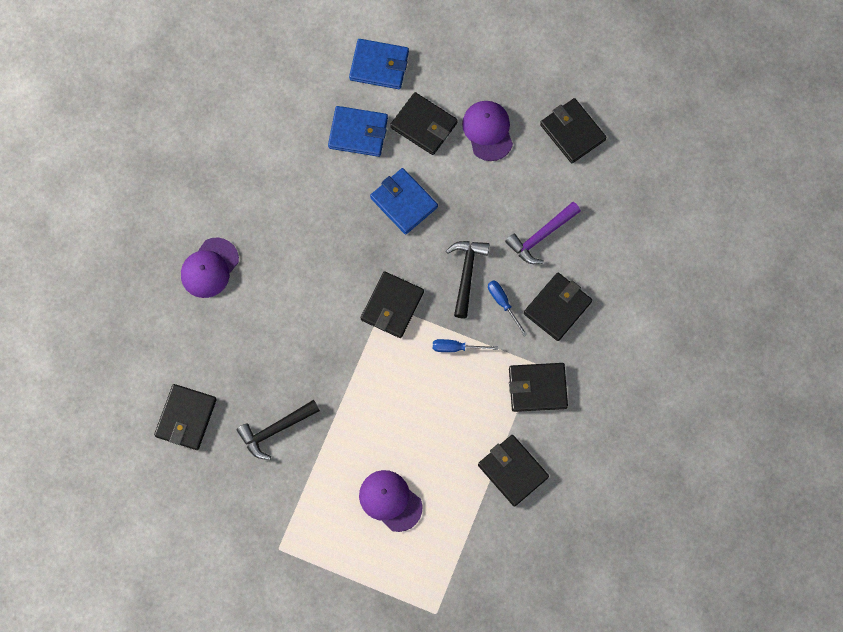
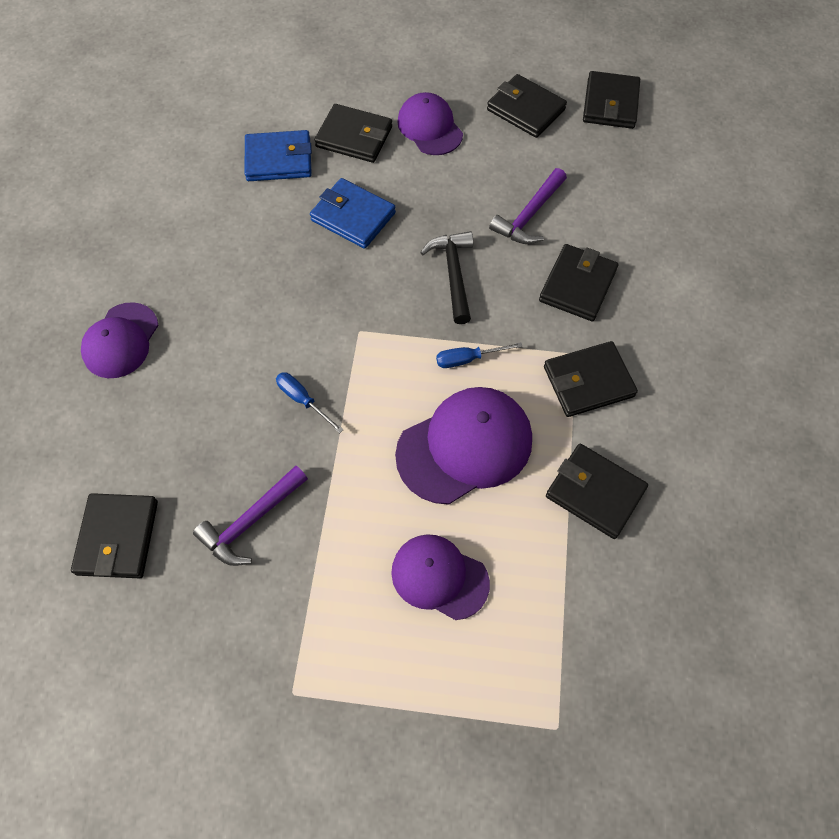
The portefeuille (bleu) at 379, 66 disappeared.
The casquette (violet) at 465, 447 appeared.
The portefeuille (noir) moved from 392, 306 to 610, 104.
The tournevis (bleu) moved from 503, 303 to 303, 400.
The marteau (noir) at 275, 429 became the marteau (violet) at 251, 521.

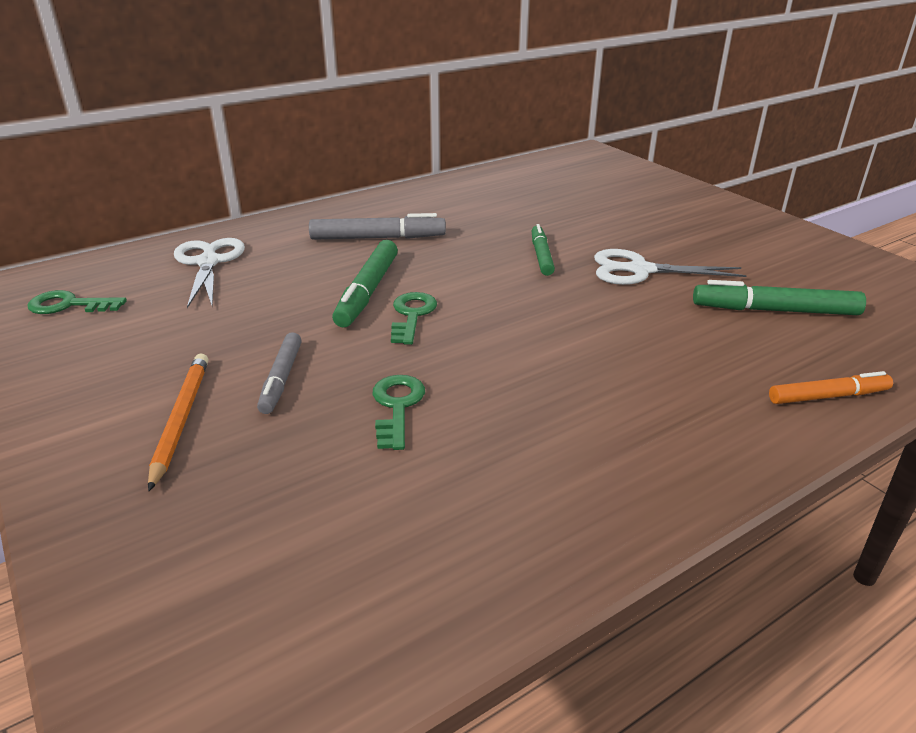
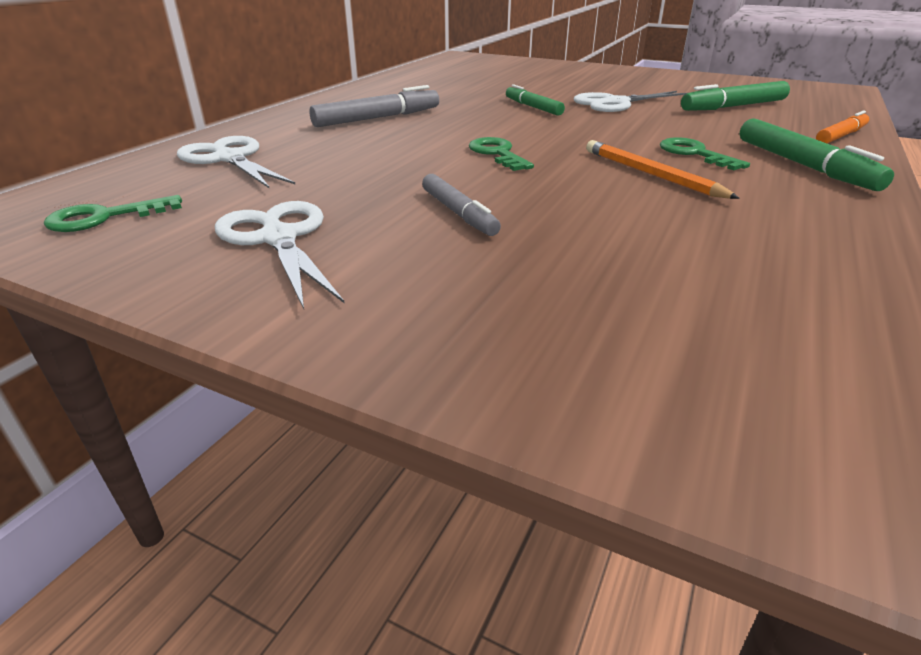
The ciseaux (blanc) at 279, 238 appeared.
The crayon (orange) moved from 181, 419 to 651, 174.
The feutre (vert) moved from 368, 291 to 803, 165.
The clé (vert) moved from 397, 406 to 694, 154.

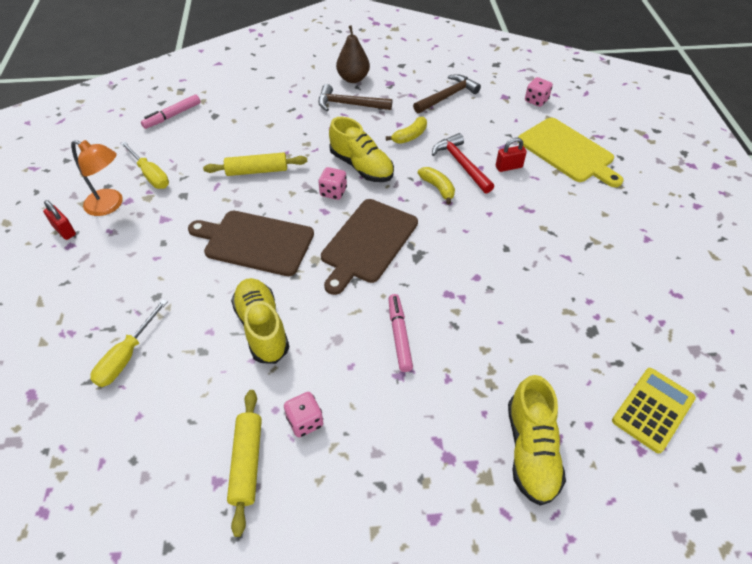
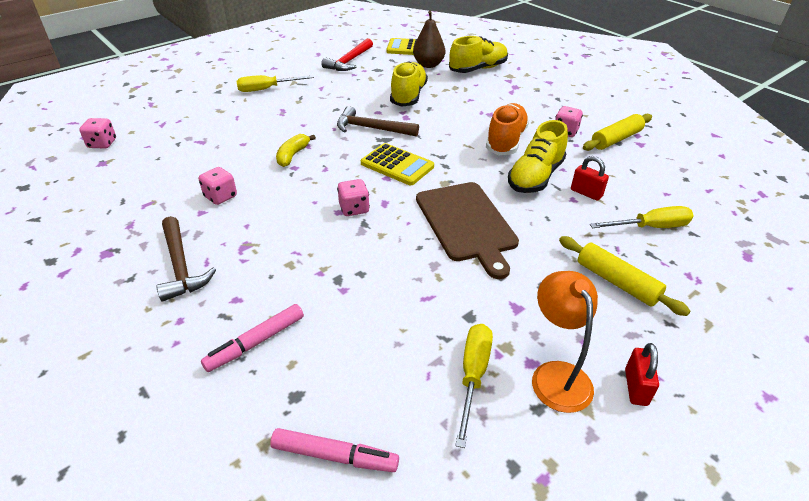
The planche à découper (jaune) at 567, 152 disappeared.
The tournevis (jaune) at 267, 89 appeared.
The chaussure (orange) at 505, 141 appeared.
The rouleau à pâtisserie (jaune) moved from 257, 171 to 617, 282.
The chaussure (jaune) moved from 361, 166 to 408, 96.
The poire (marron) moved from 353, 79 to 428, 65.
The feutre (rose) moved from 399, 335 to 256, 342.
The marteau (marron) moved from 447, 96 to 372, 128.
The marteau (rouge) moved from 461, 164 to 349, 61.
The cadenas (rouge) moved from 508, 167 to 586, 193.
The planche à découper (marron) at 367, 243 was replaced by the calculatrice (jaune) at 397, 165.
The banane (jaune) at 410, 136 was replaced by the dé (rose) at 220, 196.

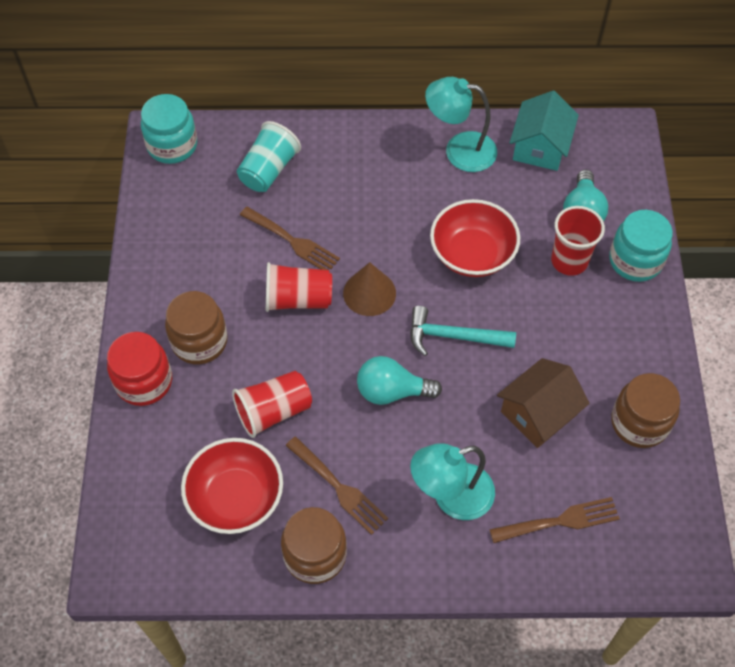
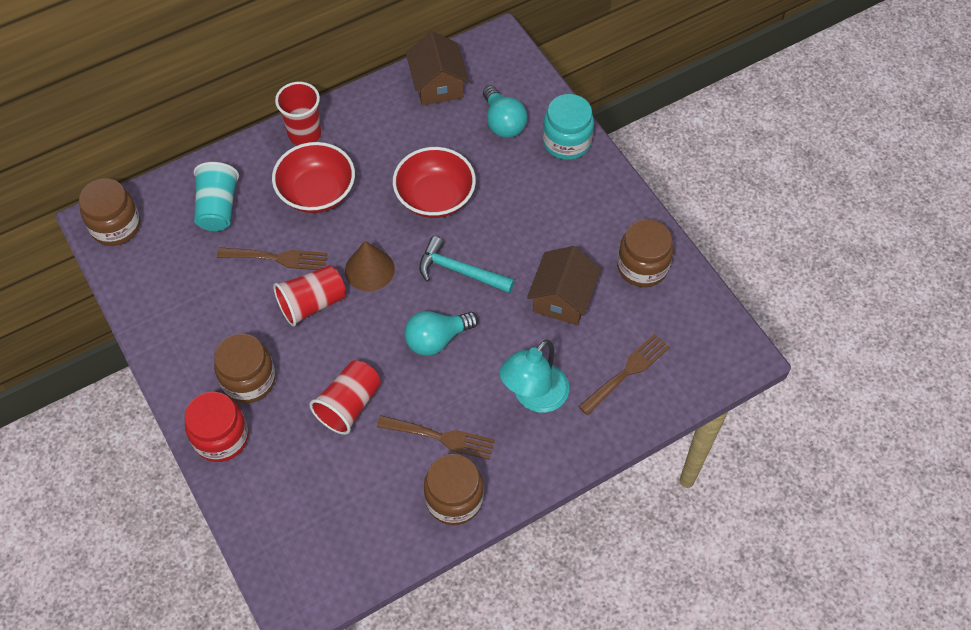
The lampe (turquoise) at 459, 150 disappeared.
The bol (rouge) moved from 235, 497 to 317, 192.
The gobelet (rouge) moved from 569, 261 to 304, 134.
The bocal (turquoise) at 172, 145 became the bocal (marron) at 116, 226.
The maison (turquoise) at 540, 147 became the maison (marron) at 438, 84.
The marteau (turquoise) at 453, 336 turned 45 degrees clockwise.

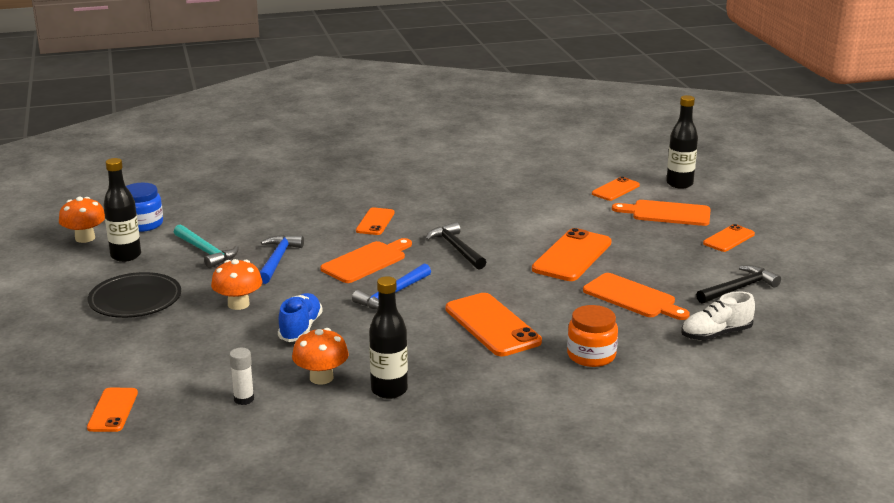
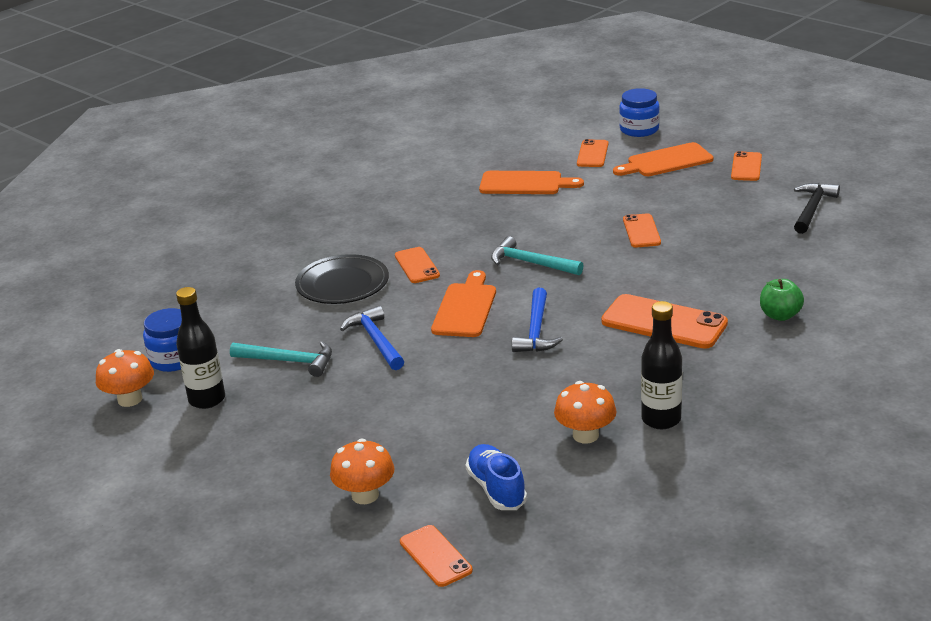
The bâton de colle (blanc) at 244, 399 disappeared.
The chaussure (blanc) at 716, 334 disappeared.
The assiette (noir) moved from 135, 300 to 342, 284.
The champignon (orange) moved from 238, 304 to 365, 495.
The chaussure (bleu) moved from 300, 328 to 496, 489.
The planche à découper (orange) moved from 632, 297 to 525, 183.
The bocal (orange) at 591, 355 was replaced by the pomme (vert) at 780, 315.
The bouteille (noir) at 679, 184 was replaced by the bocal (bleu) at 639, 129.
The marteau (noir) at 456, 248 became the marteau (turquoise) at 531, 263.
The téléphone (orange) at 572, 256 changed to 0.58 times the size.

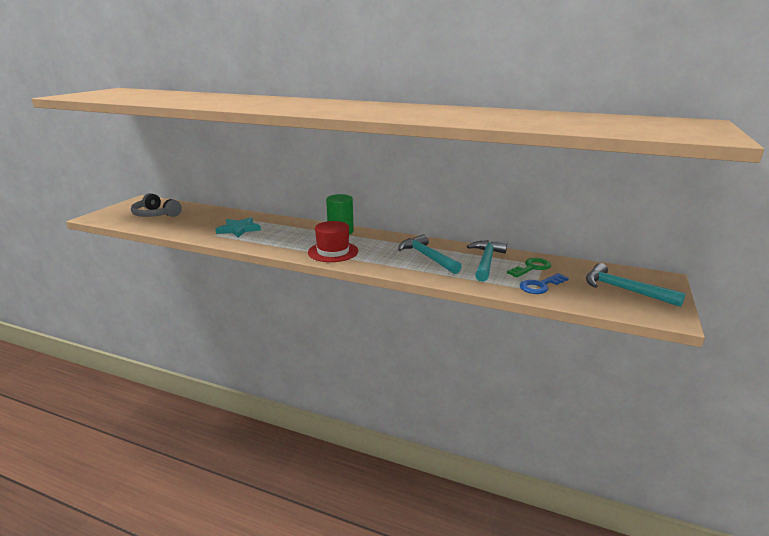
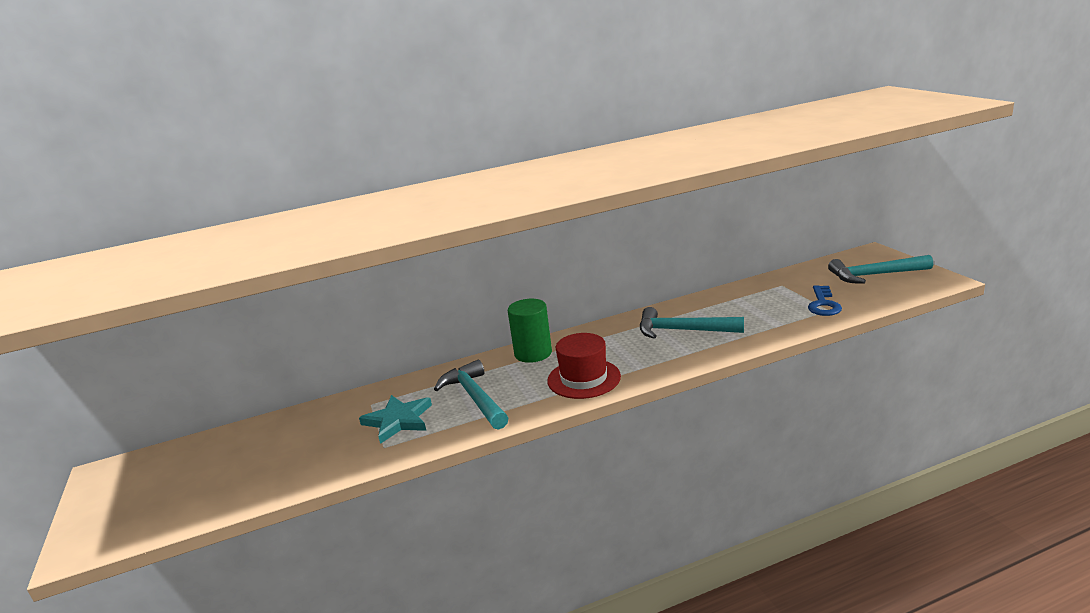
The casque audio (gris) at 156, 214 disappeared.
The clé (vert) at 532, 268 disappeared.
The marteau (turquoise) moved from 486, 261 to 474, 397.

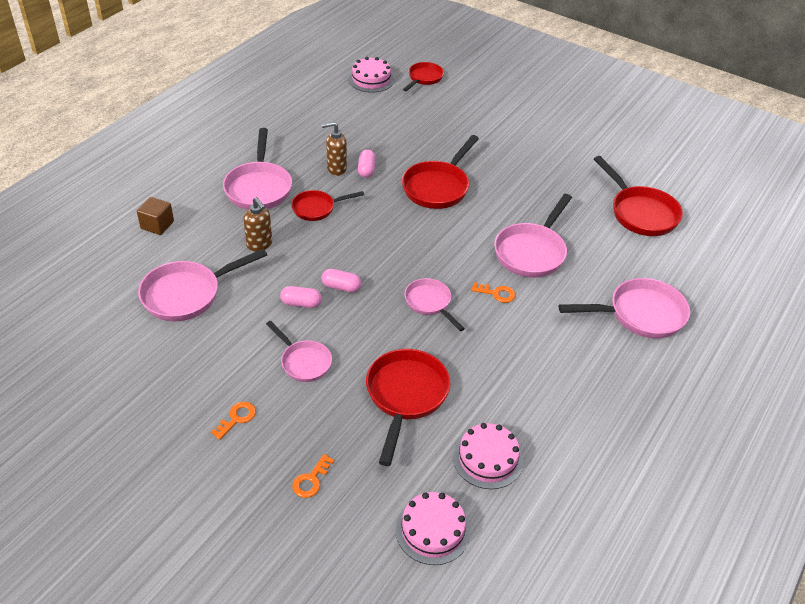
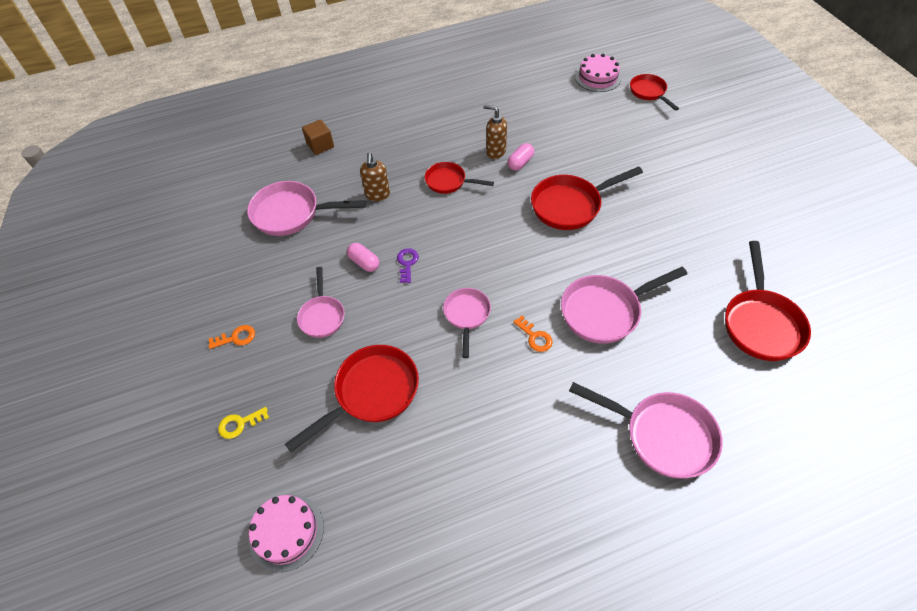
The poêle (rose) at 259, 187 disappeared.
The gâteau (rose) at 487, 458 disappeared.
The gélule (rose) at 341, 287 was replaced by the clé (violet) at 407, 263.
The clé (orange) at 311, 480 became the clé (jaune) at 239, 424.
The poêle (rouge) at 424, 78 turned 90 degrees counterclockwise.

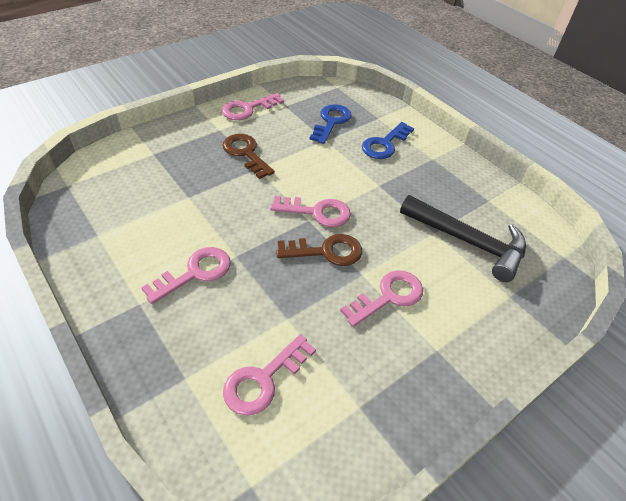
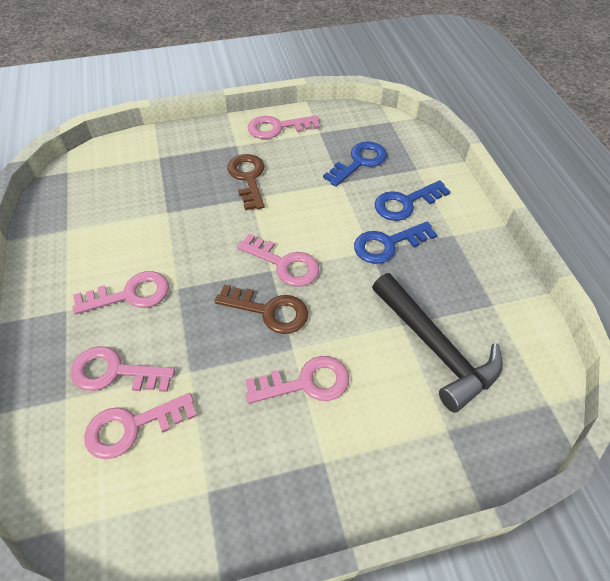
The clé (rose) at 114, 372 appeared.
The clé (bleu) at 387, 244 appeared.

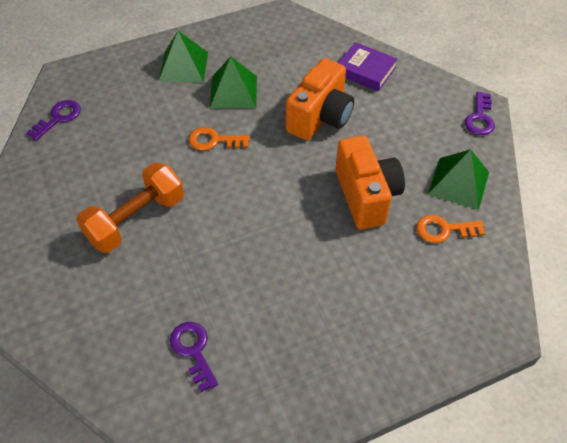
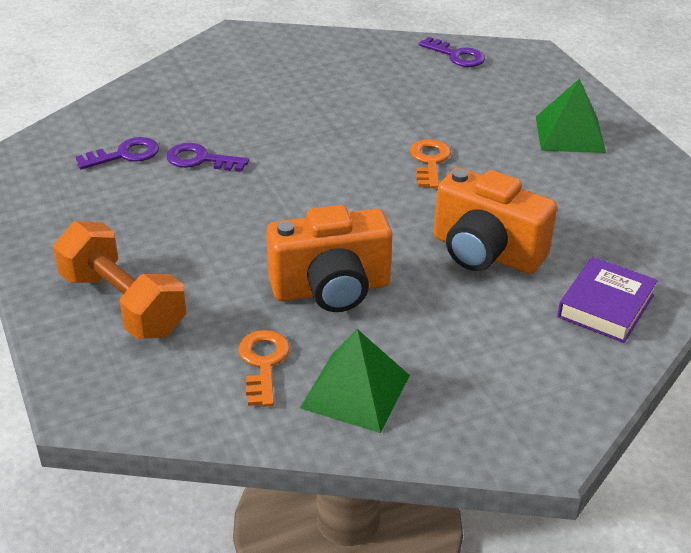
The pyramide (vert) at 233, 91 disappeared.
The haltère (orange) moved from 136, 220 to 123, 304.
The clé (violet) moved from 480, 118 to 200, 159.

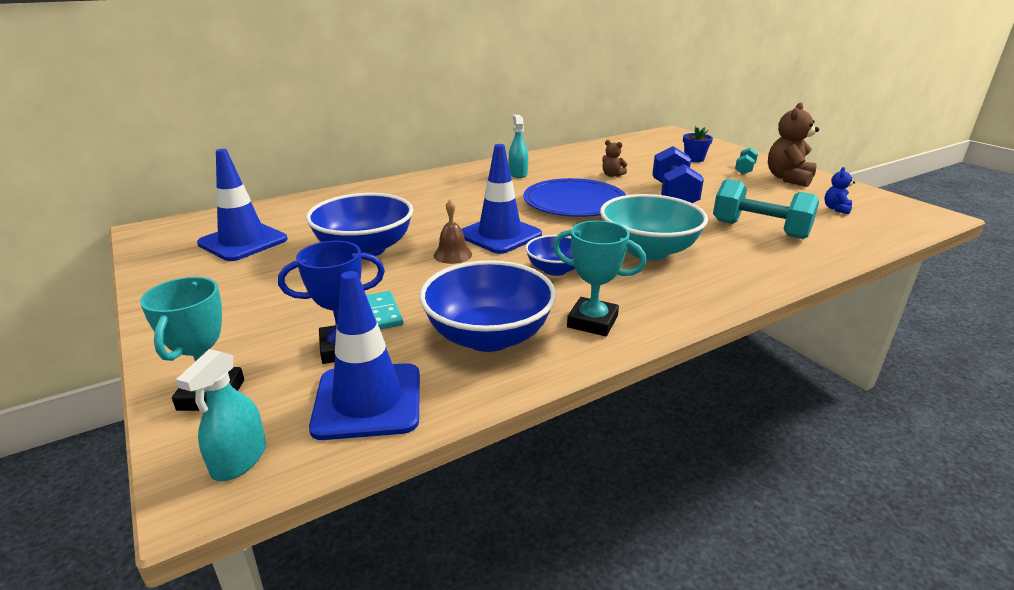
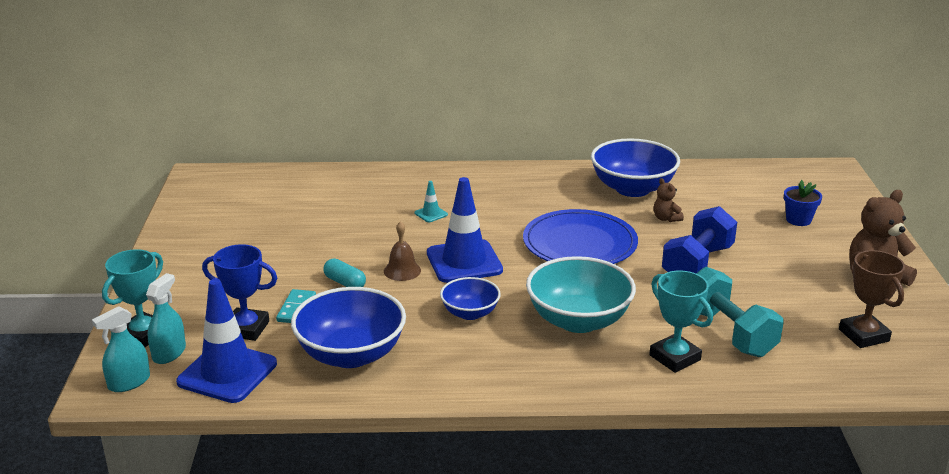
The cône de chantier (bleu) at 243, 242 disappeared.
The haltère (turquoise) at 744, 169 disappeared.
The gélule (turquoise) at 345, 283 appeared.
The cône de chantier (turquoise) at 431, 214 appeared.
The bol (bleu) moved from 365, 249 to 632, 188.
The vaporisateur (turquoise) moved from 518, 174 to 169, 353.
The trophée (turquoise) moved from 592, 322 to 675, 357.
The ours en peluche (bleu) at 836, 209 was replaced by the trophée (marron) at 863, 335.

